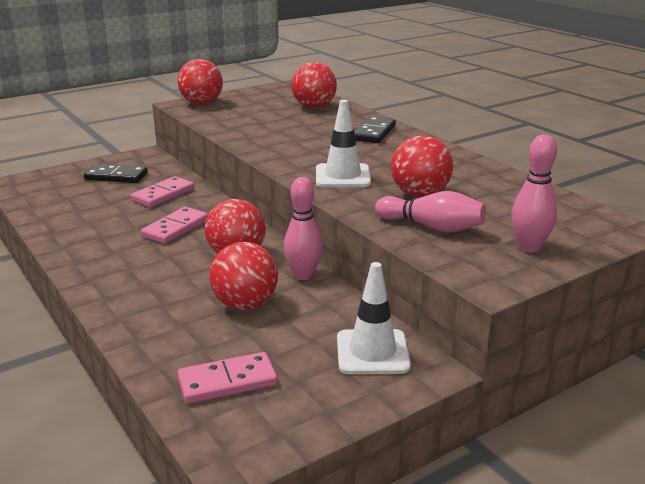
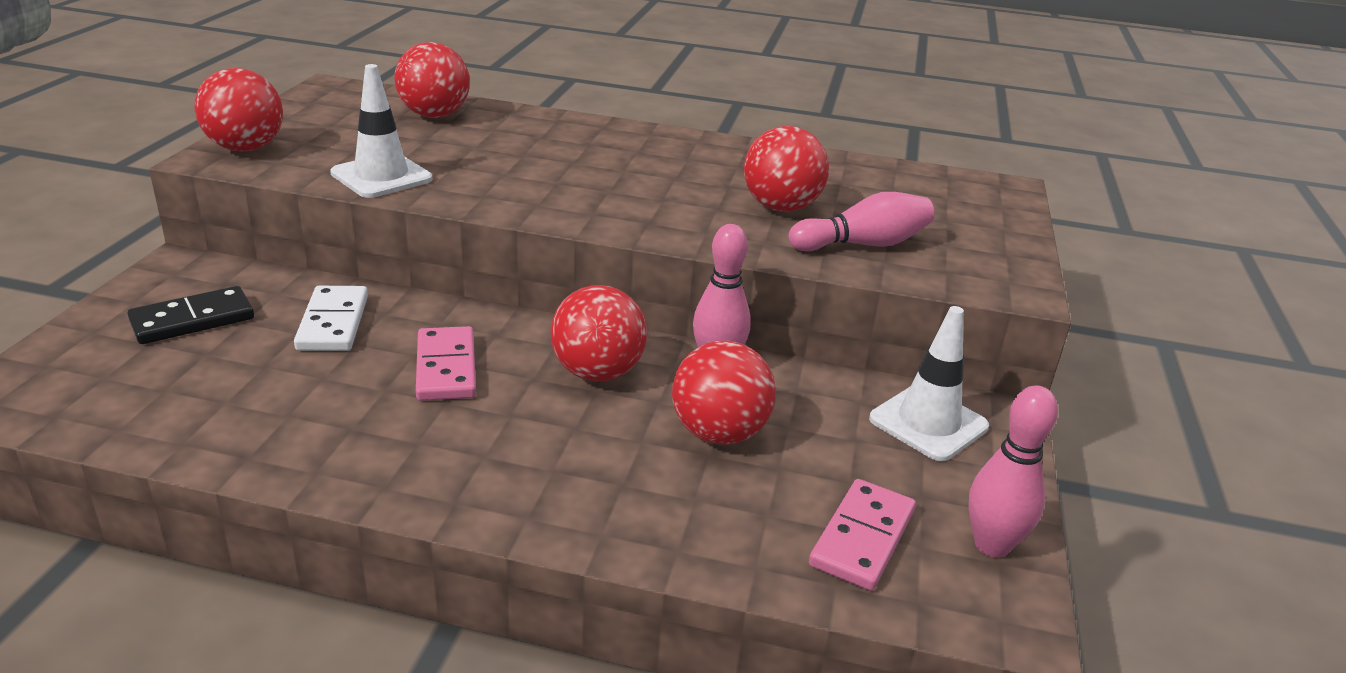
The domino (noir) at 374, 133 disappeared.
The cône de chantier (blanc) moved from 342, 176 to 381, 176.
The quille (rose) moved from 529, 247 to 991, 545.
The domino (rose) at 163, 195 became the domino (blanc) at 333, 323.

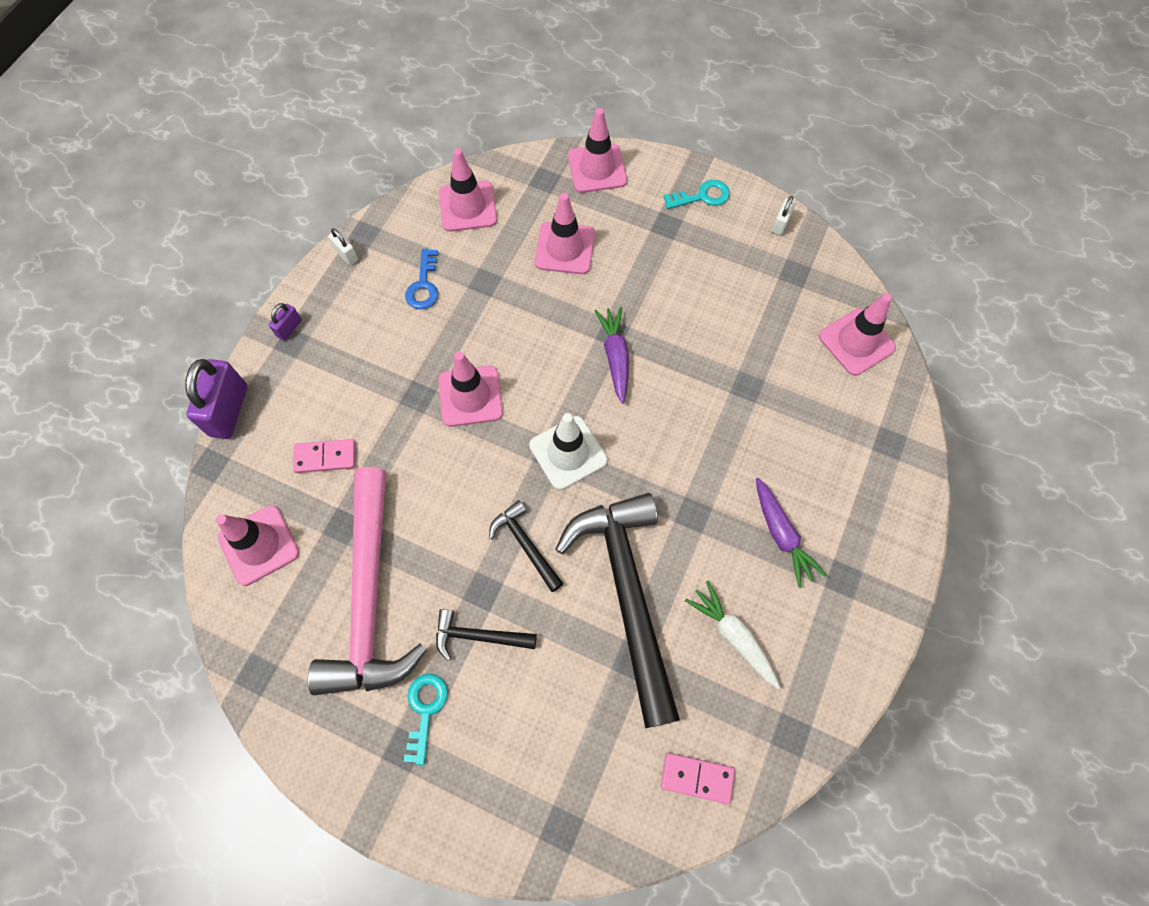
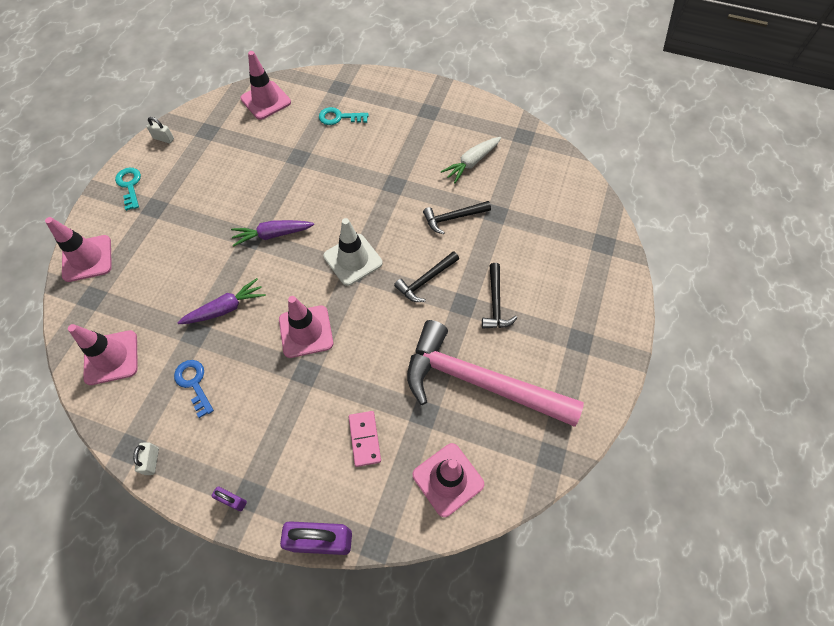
The cône de chantier (rose) at 565, 248 disappeared.
The domino (rose) at 697, 778 disappeared.
The clé (turquoise) moved from 425, 710 to 339, 117.
The carotte (violet) moved from 781, 535 to 226, 308.
The marteau (rose) at 369, 597 turned 150 degrees counterclockwise.
The cadenas (blanc) at 346, 255 turned 45 degrees counterclockwise.
The clé (bleu) at 424, 285 turned 120 degrees counterclockwise.
The marteau (noir) at 627, 594 changed to 0.44 times the size.

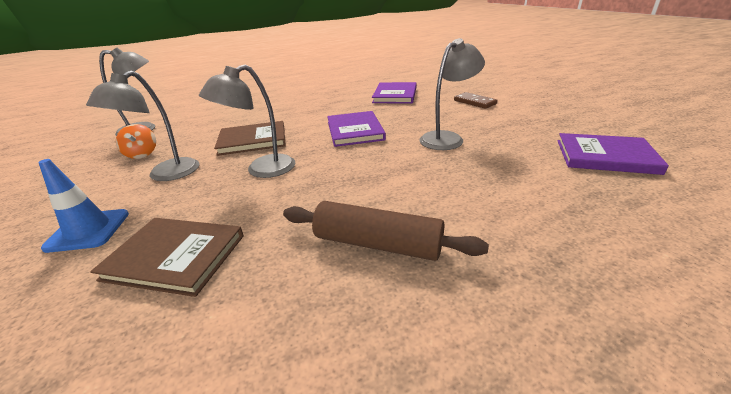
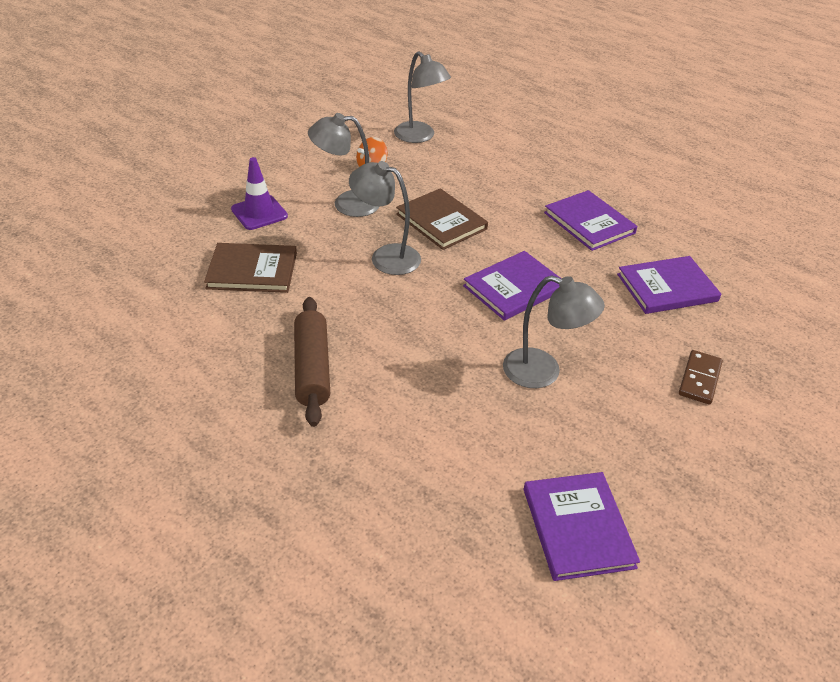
The livre (violet) at 589, 223 appeared.
The cône de chantier (bleu) at 88, 230 became the cône de chantier (violet) at 259, 213.
The livre (marron) at 175, 257 turned 75 degrees counterclockwise.

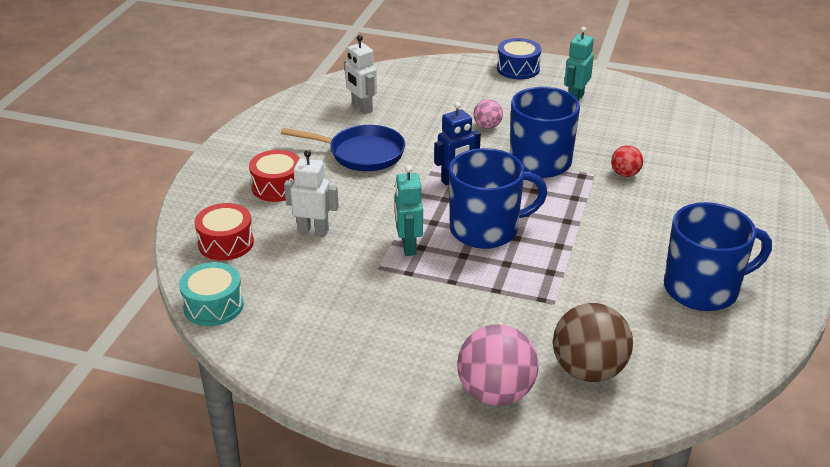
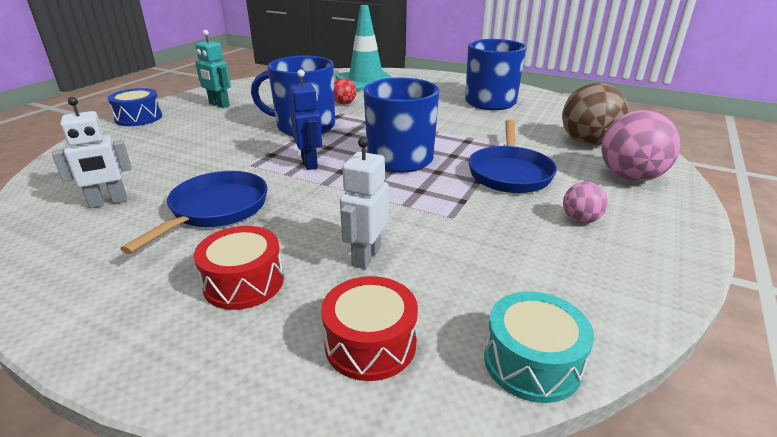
The robot (turquoise) at 408, 246 disappeared.
The cône de chantier (turquoise) at 366, 81 appeared.
The poêle (bleu) at 509, 173 appeared.
The balle (rose) moved from 487, 126 to 580, 220.

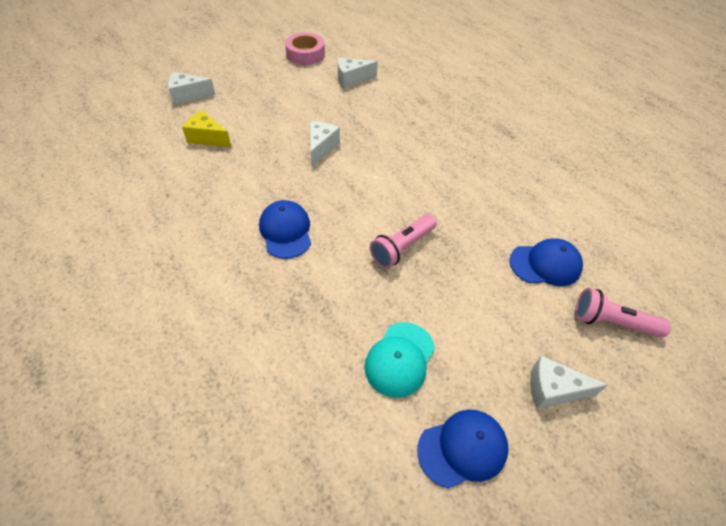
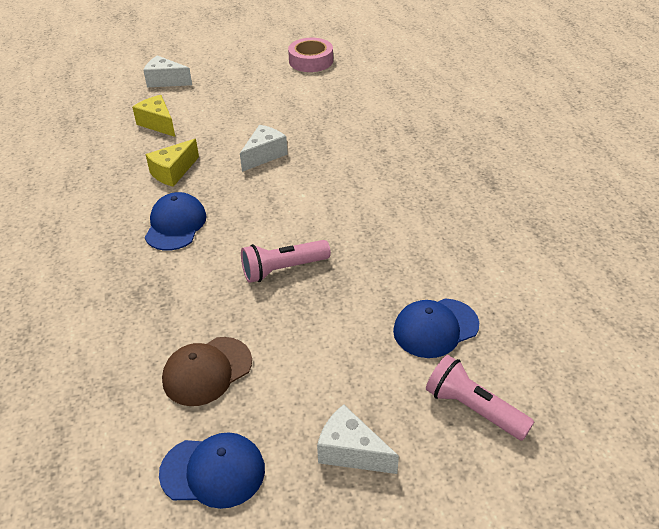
The fromage (blanc) at 352, 79 disappeared.
The fromage (jaune) at 173, 172 appeared.
The casquette (turquoise) at 400, 359 became the casquette (marron) at 207, 371.
The casquette (bleu) at 545, 264 turned 135 degrees clockwise.

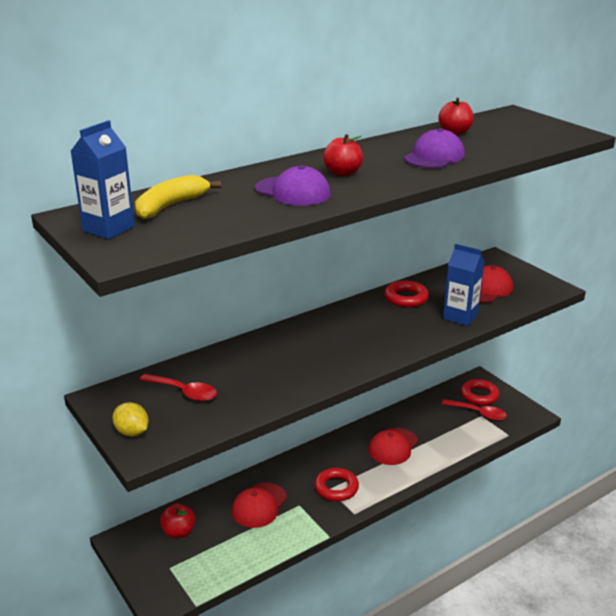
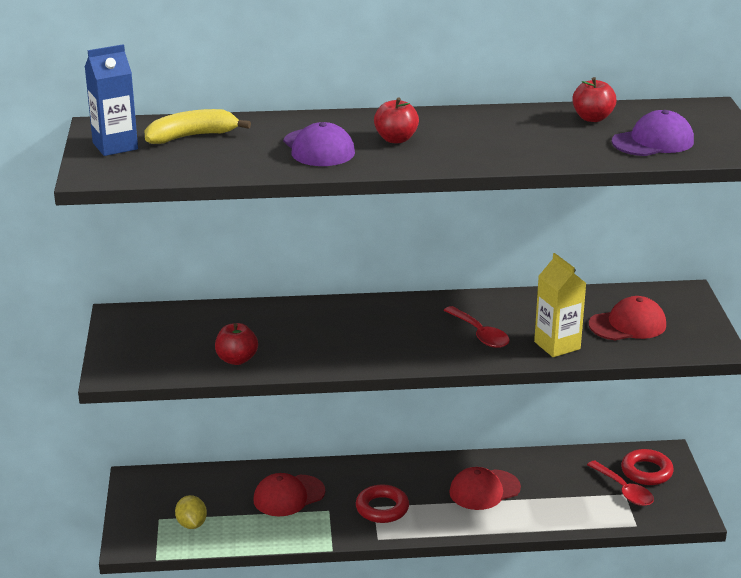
The anneau (rouge) at 406, 298 disappeared.
The citron (jaune) moved from 132, 432 to 191, 524.
The cuillère (rouge) moved from 184, 392 to 480, 334.
The pomme (rouge) moved from 179, 532 to 237, 359.
The casquette (violet) moved from 434, 157 to 653, 141.
The brique de lait (bleu) at 460, 316 became the brique de lait (jaune) at 557, 345.

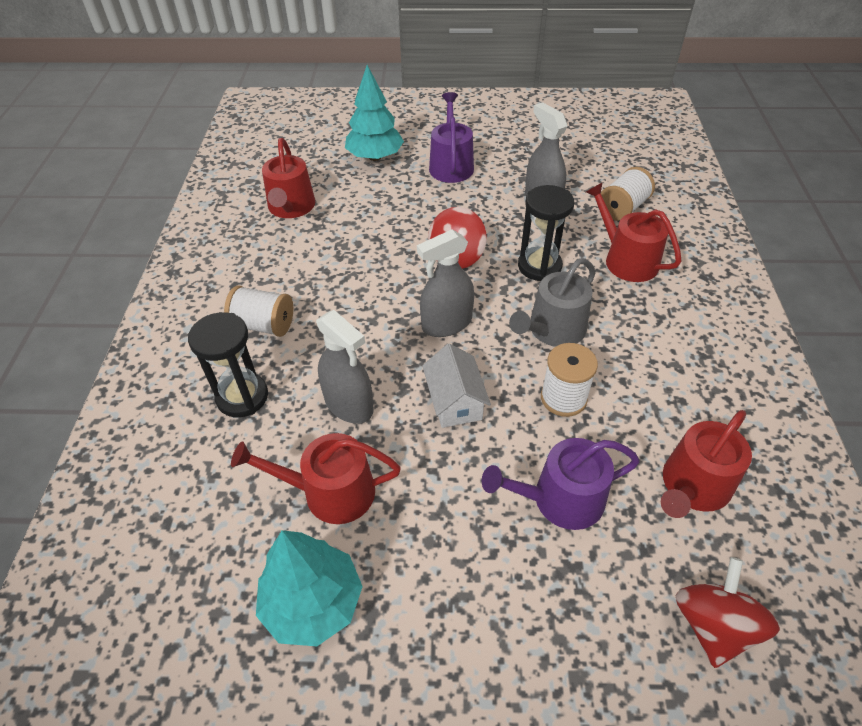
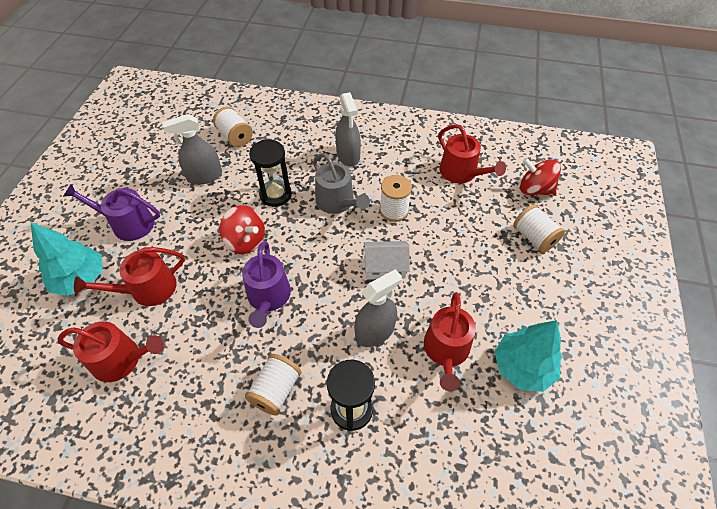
The bobine (blanc) at 534, 237 appeared.
The vaporisateur (gris) moved from 446, 324 to 348, 155.
The arrosoir (violet) moved from 560, 499 to 268, 297.
The arrosoir (rouge) moved from 626, 260 to 147, 289.

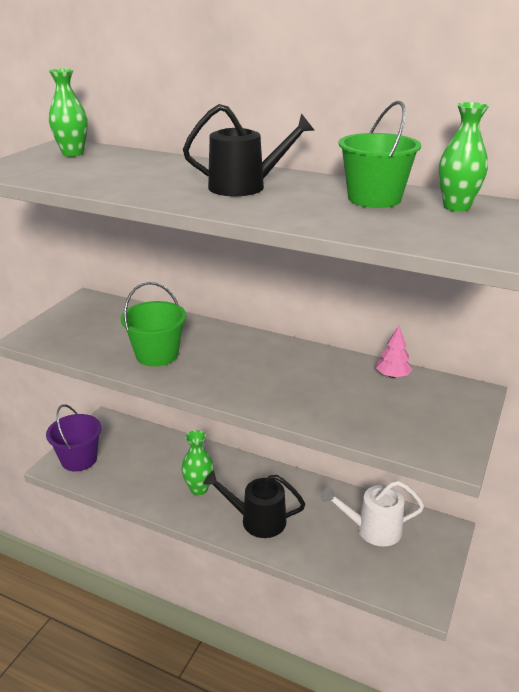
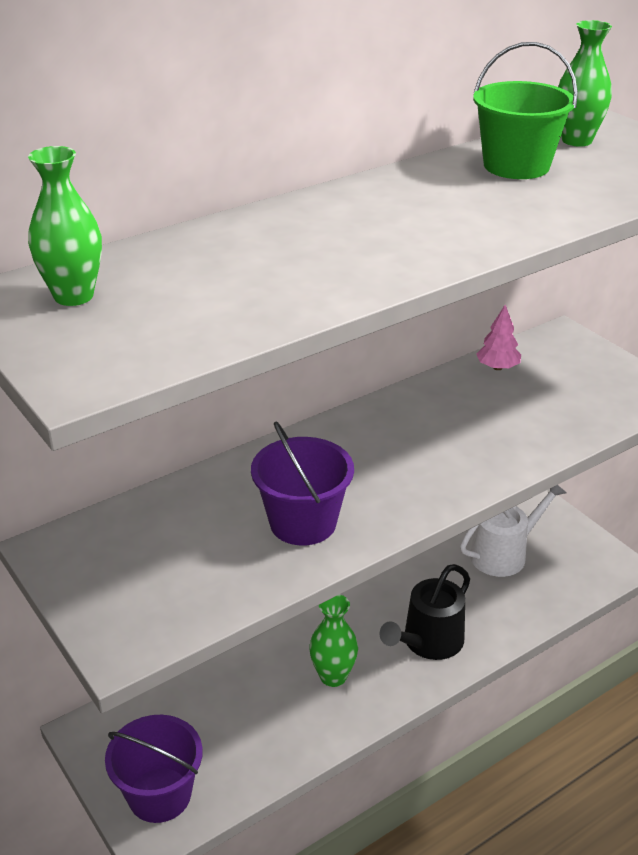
The arrosoir (noir) at 244, 187 disappeared.
The seau (vert) at 157, 355 became the seau (violet) at 303, 522.
The arrosoir (blanc) at 373, 529 turned 150 degrees counterclockwise.

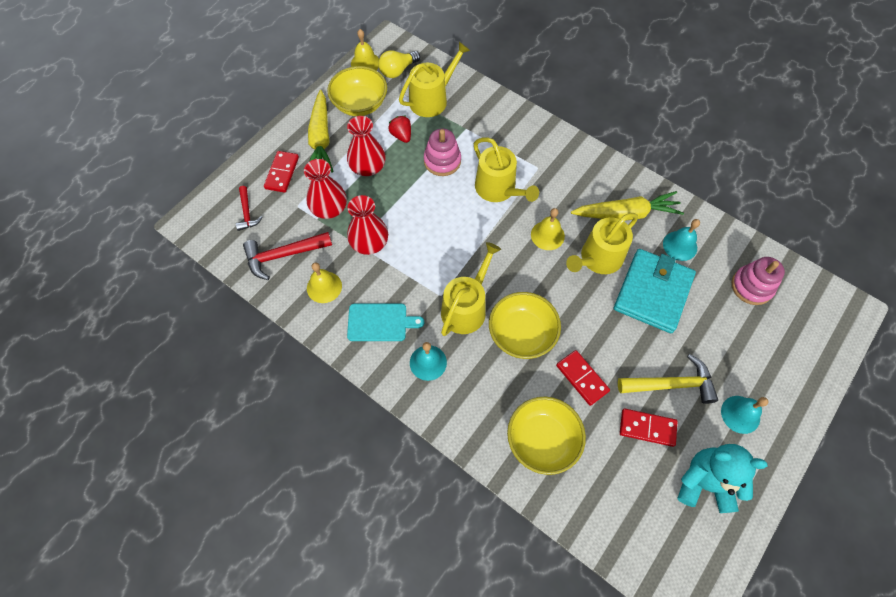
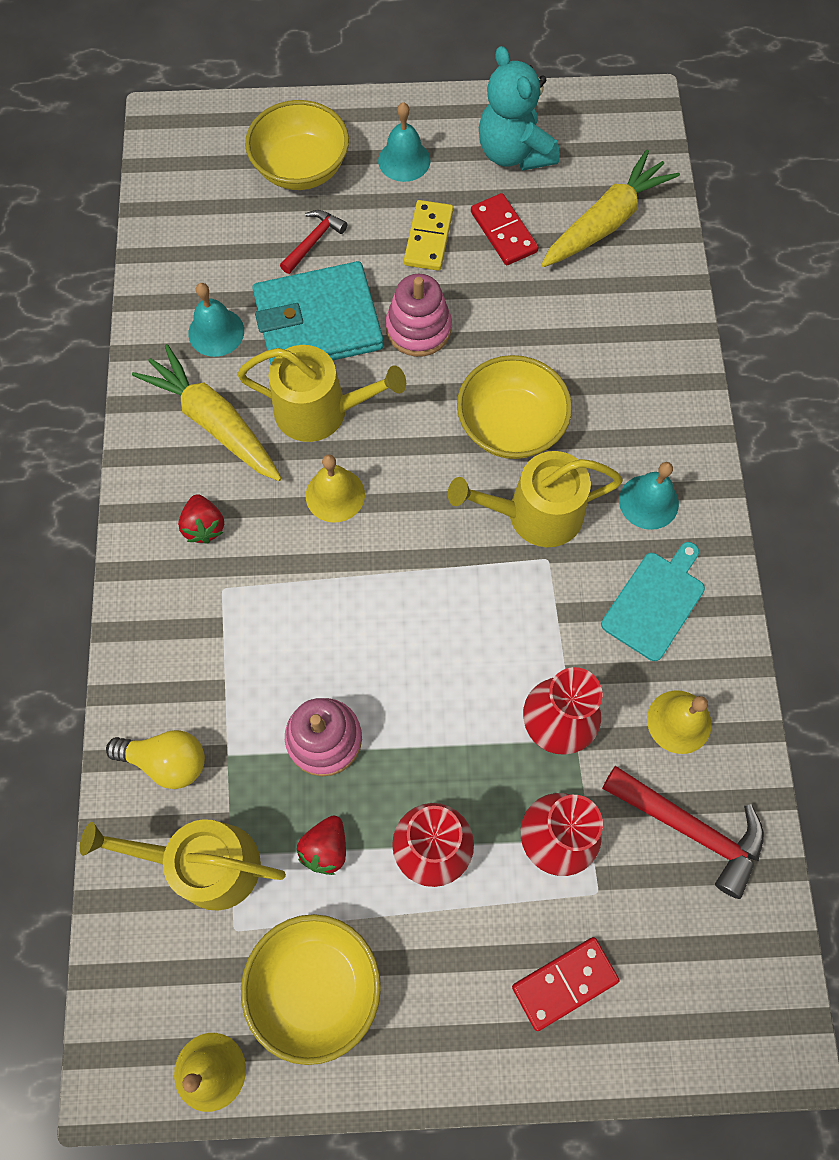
The arrosoir (jaune) at 498, 189 disappeared.
The domino (rouge) at 582, 378 disappeared.
The fraise (rouge) at 204, 526 appeared.
The marteau (rouge) moved from 247, 213 to 314, 241.
The carotte (jaune) moved from 321, 139 to 605, 222.
The ampoule (jaune) moved from 398, 70 to 166, 761.
The bol (jaune) moved from 542, 440 to 301, 168.
The jouet à empiler (rose) moved from 751, 286 to 418, 329.
The marteau (jaune) at 671, 384 was replaced by the domino (jaune) at 428, 238.
The planche à découper (turquoise) at 380, 322 turned 75 degrees clockwise.

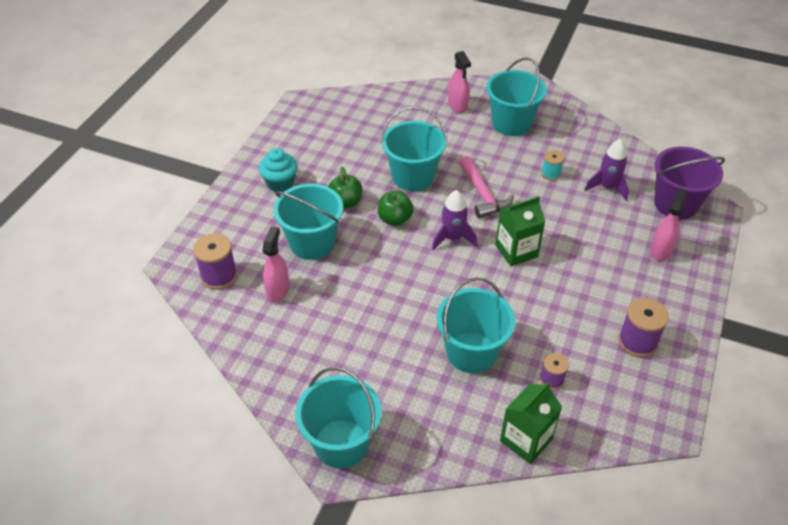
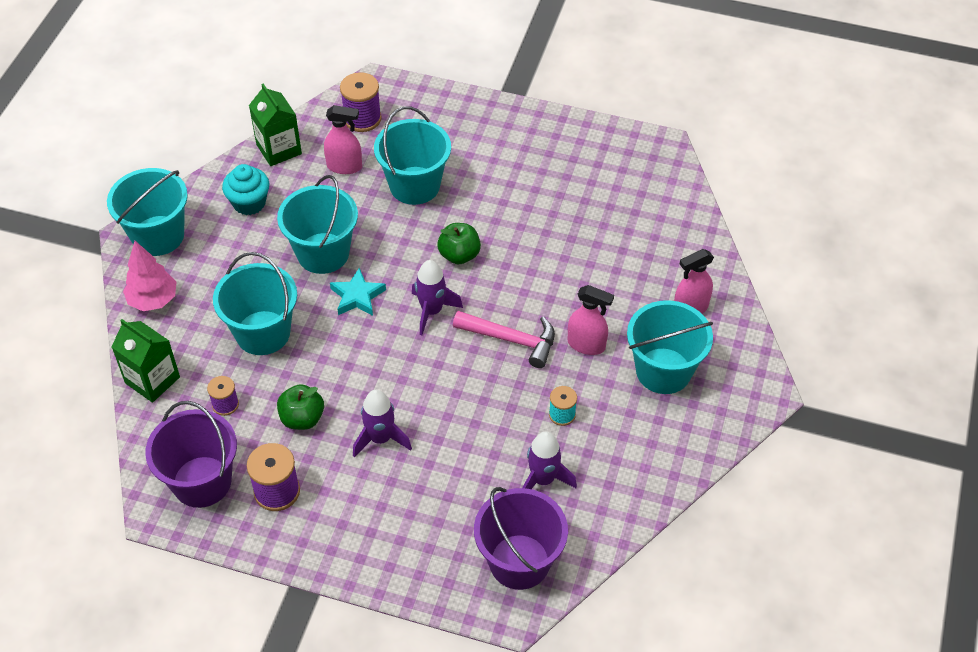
The arbre (rose) at 153, 300 appeared.
The seau (violet) at 202, 482 appeared.
The étoile (turquoise) at 357, 296 appeared.
The fusée (violet) at 380, 439 appeared.
The muffin (turquoise) moved from 280, 183 to 249, 203.
The pomme (vert) moved from 345, 202 to 302, 418.
The seau (turquoise) moved from 413, 177 to 323, 253.
The brique de lait (vert) moved from 516, 251 to 279, 149.
The vaporisateur (rose) moved from 660, 251 to 586, 345.
The marteau (rose) at 483, 194 turned 135 degrees counterclockwise.

